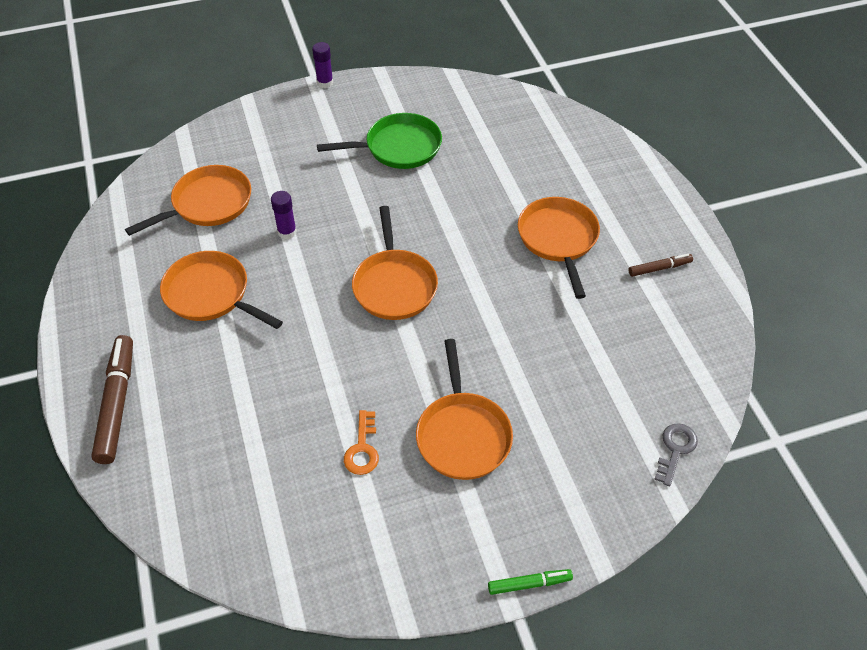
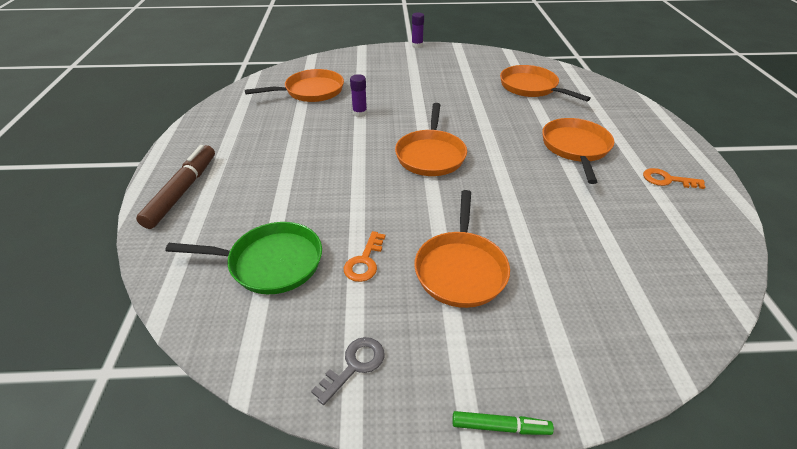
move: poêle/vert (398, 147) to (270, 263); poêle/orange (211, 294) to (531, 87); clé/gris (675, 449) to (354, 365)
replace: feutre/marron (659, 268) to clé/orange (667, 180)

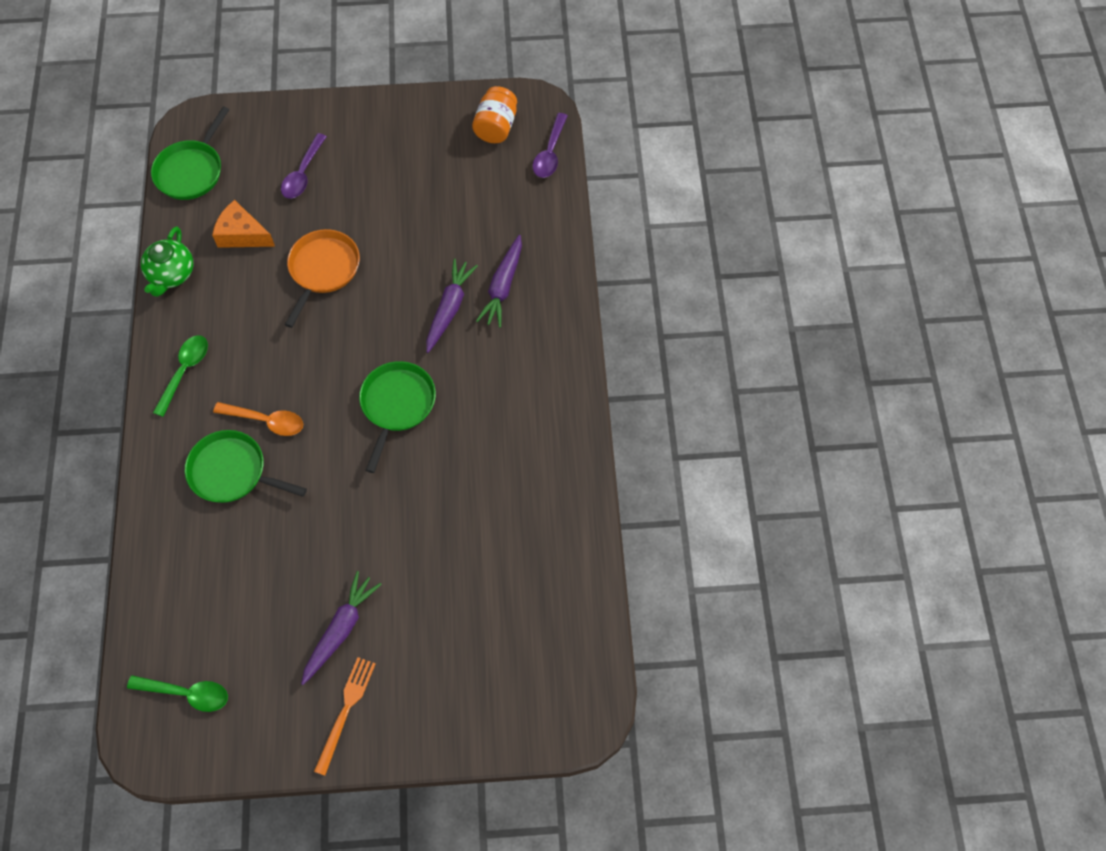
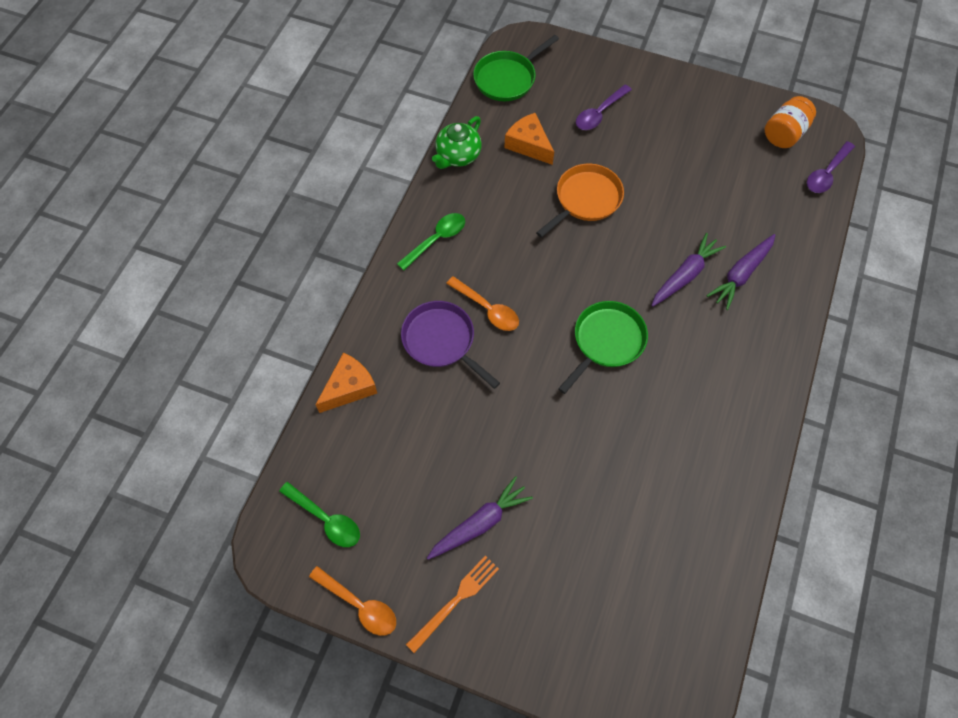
insert: fromage/orange (349, 388); cuillère/orange (359, 605)
recolor: poêle/vert (232, 472) to poêle/violet (441, 341)

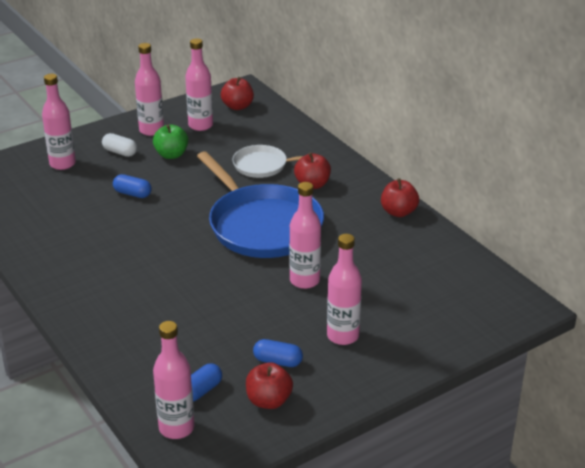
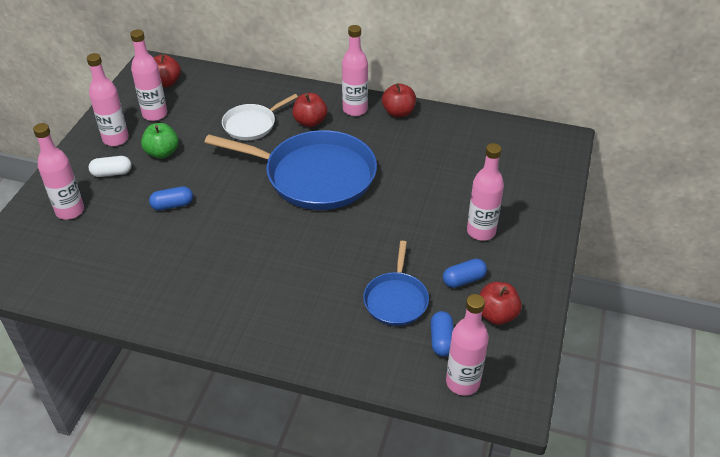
insert: poêle/bleu (396, 299)
move: bouteille/rose (304, 281) to (355, 109)

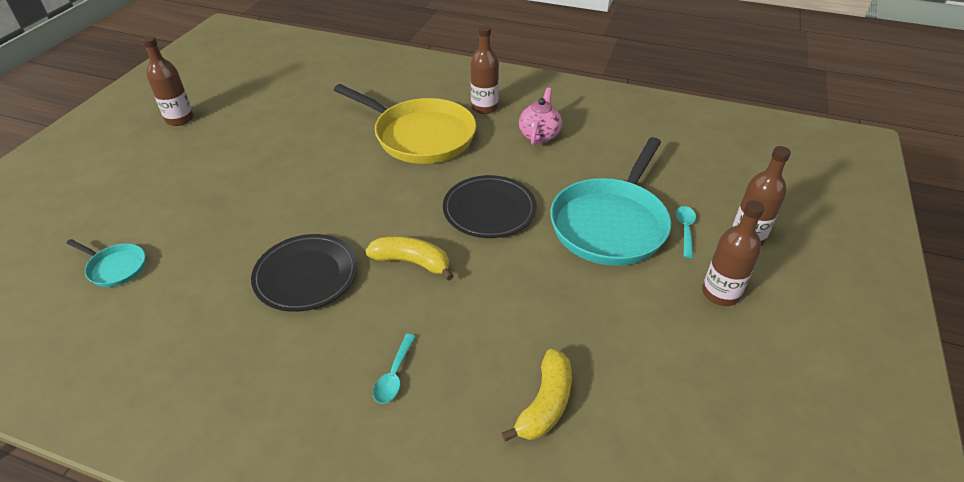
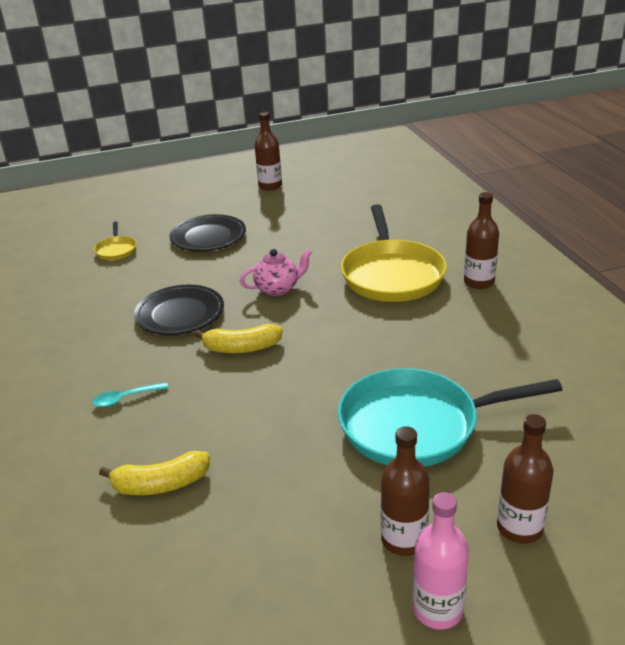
delete: cuillère/turquoise (685, 230)
insert: bouteille/rose (437, 609)
move: théière/rose (539, 135) to (278, 289); assiette/noir (489, 210) to (208, 237)
recolor: poêle/turquoise (115, 267) to poêle/jaune (116, 250)
rotate: banane/jaune (412, 262) = (241, 348) 105 degrees clockwise

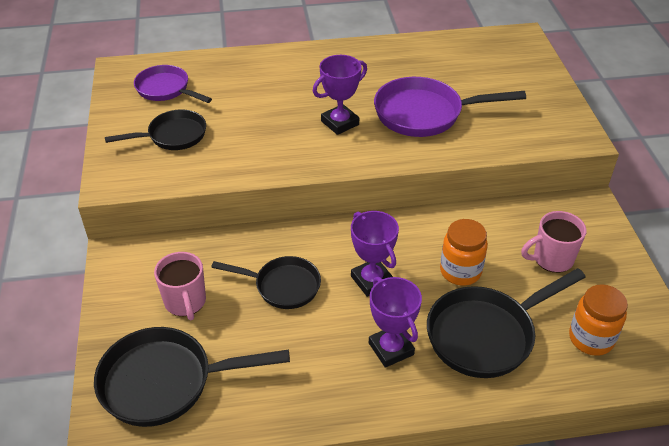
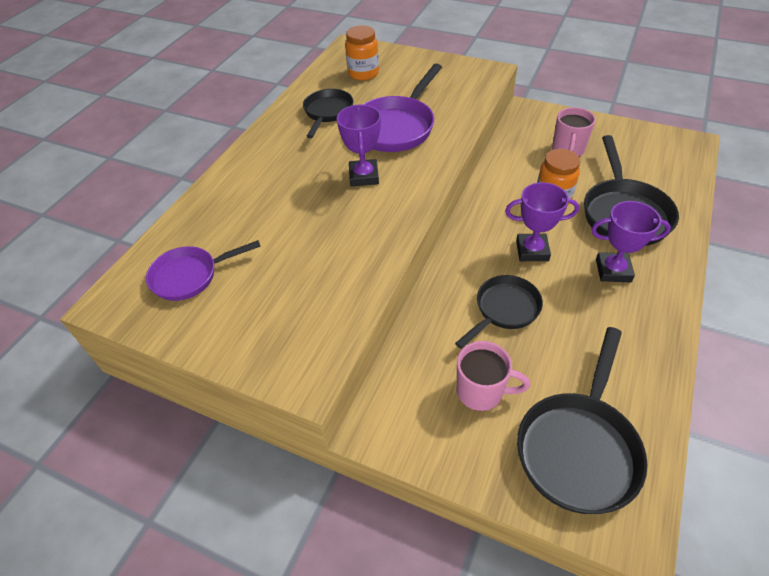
move: poêle/noir (173, 136) to (327, 113); bocal/orange (591, 339) to (363, 73)

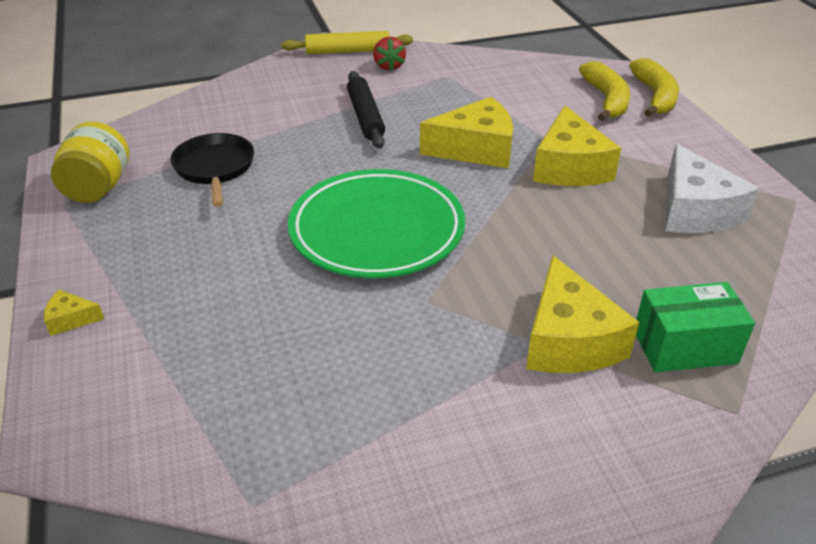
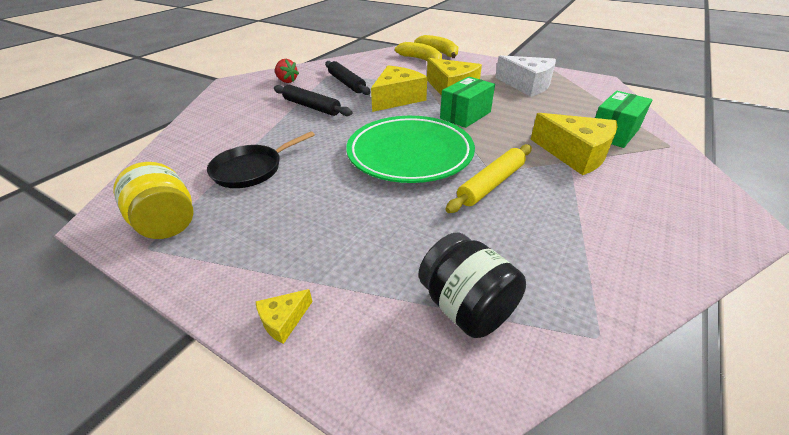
insert: rouleau à pâtisserie/noir (346, 83); boîte/vert (465, 115); bocal/noir (466, 307)
move: rouleau à pâtisserie/jaune (348, 51) to (491, 184)
rotate: poêle/noir (214, 168) = (251, 169) 75 degrees counterclockwise

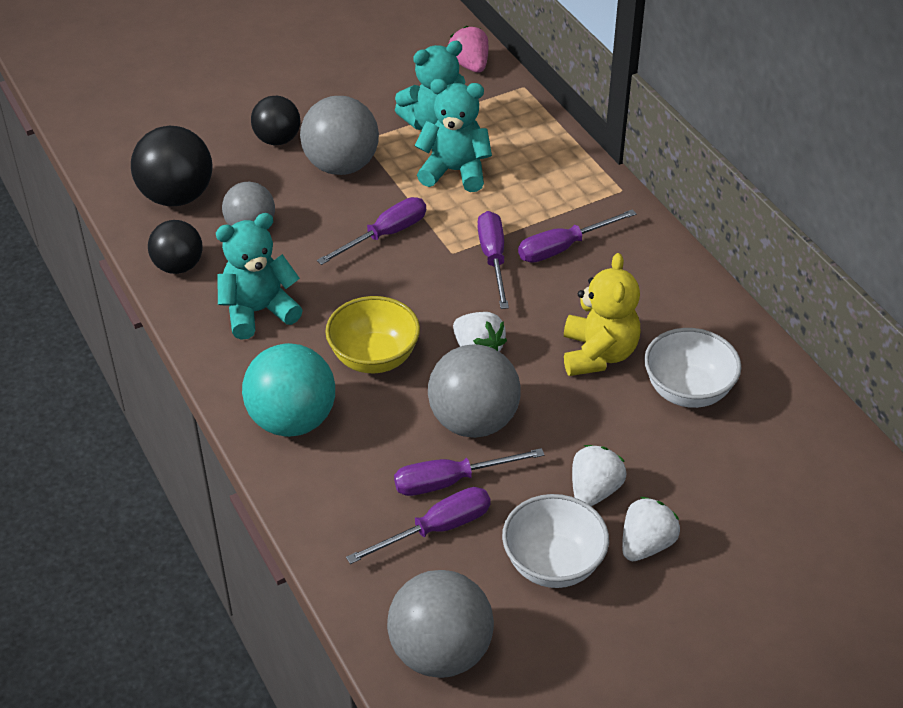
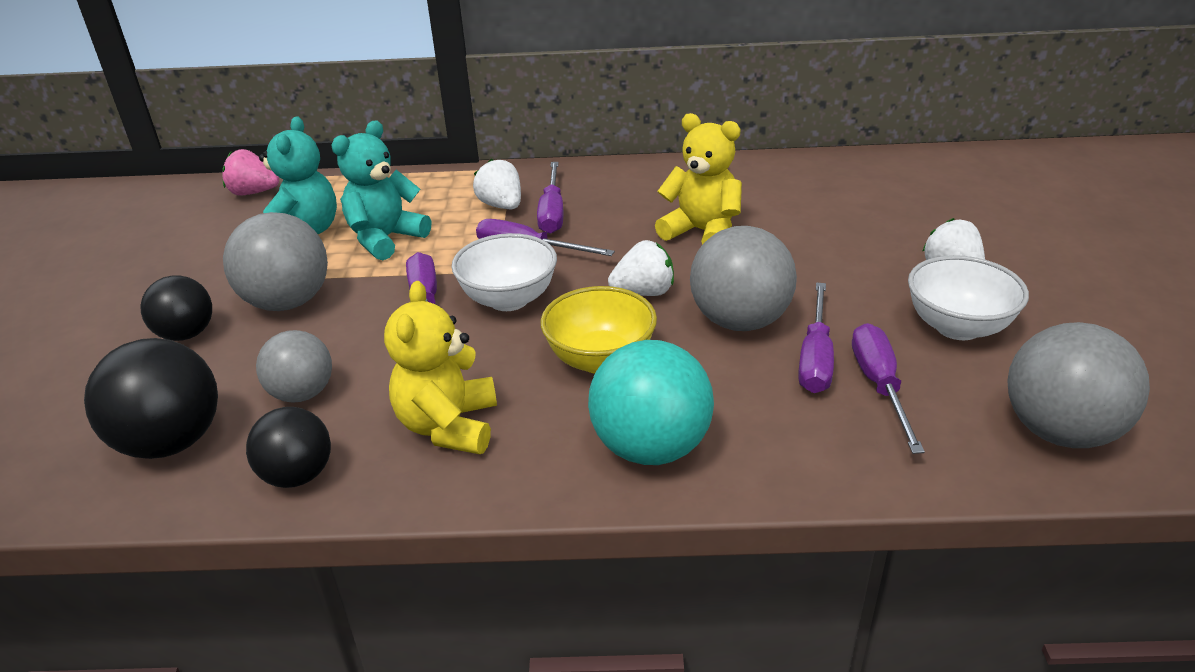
move: bol/blanc (687, 391) to (509, 299); fraise/blanc (594, 491) to (501, 206)
recolor: ours en peluche/turquoise (258, 311) to ours en peluche/jaune (449, 426)

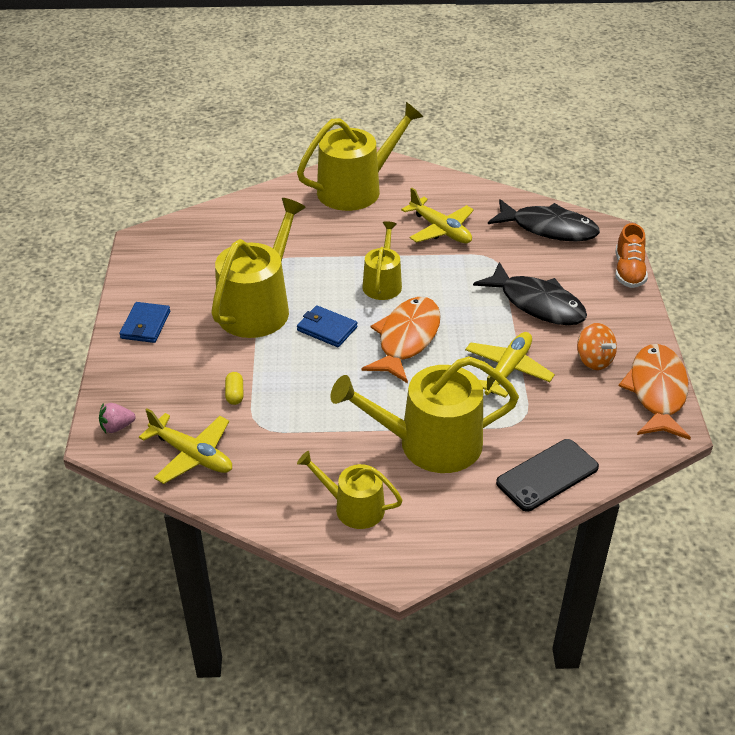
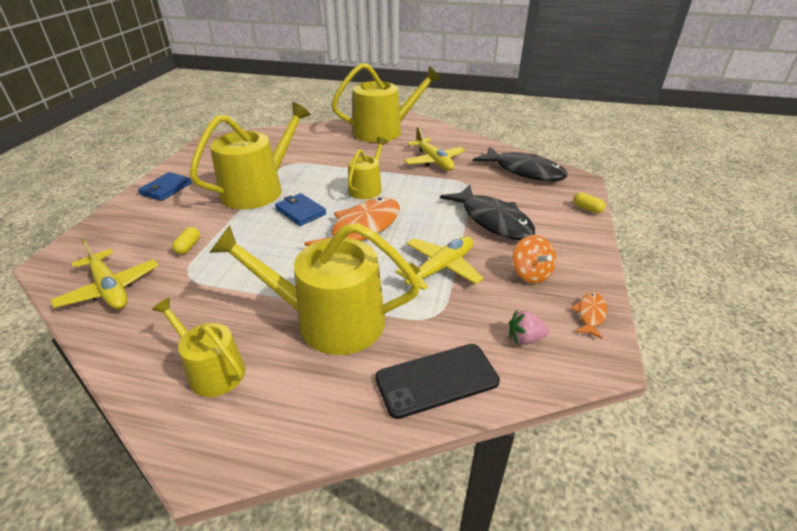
move: fraise/rose (117, 427) to (525, 338)
replace: chaussure/orange (628, 271) to gélule/jaune (587, 209)
resize: poisson/orange (657, 392) = (590, 314) x0.46

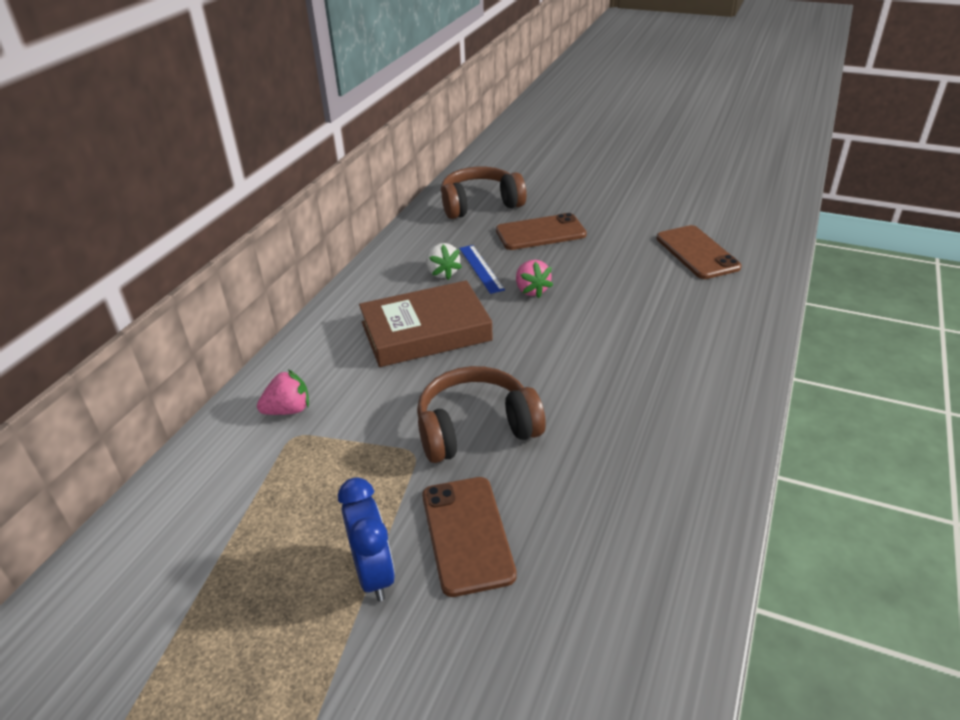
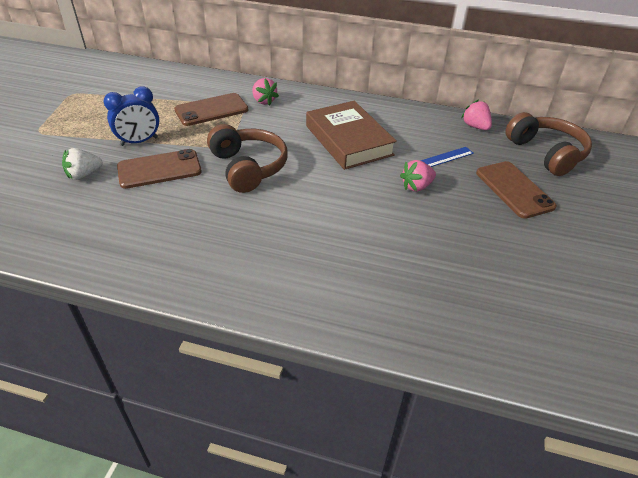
insert: fraise/rose (475, 126)
move: téléphone/marron (697, 252) to (211, 110); fraise/blanc (442, 273) to (84, 175)

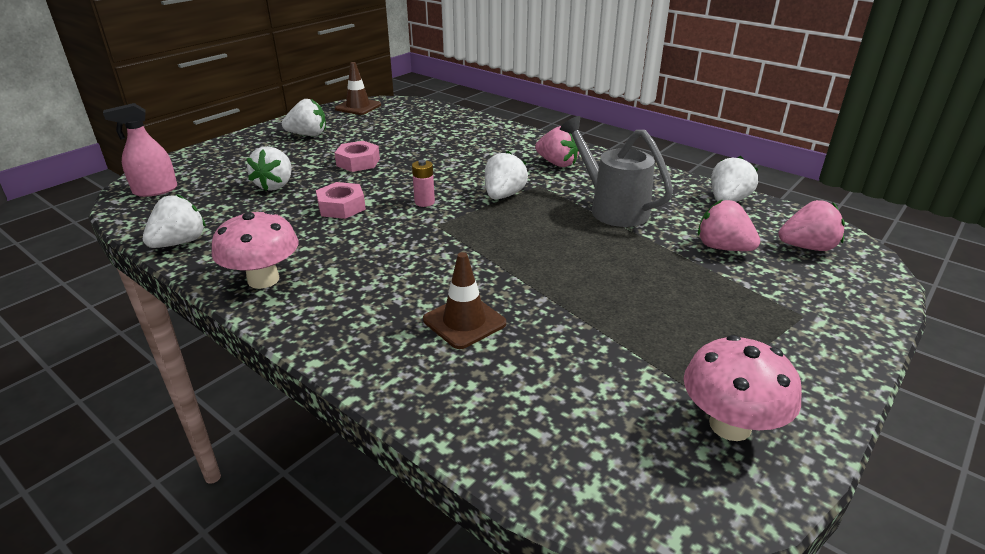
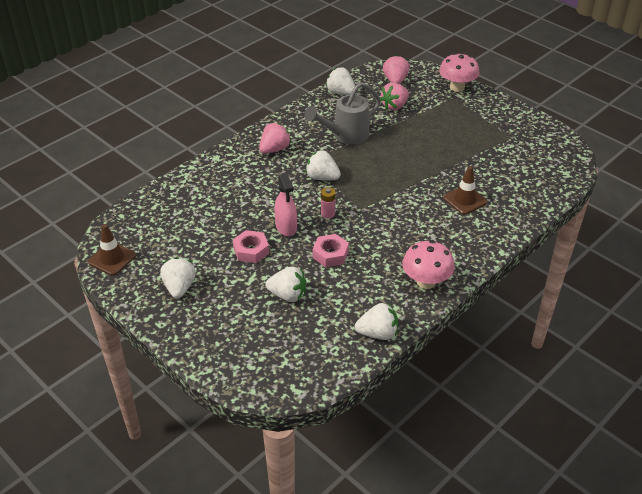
move: vaporisateur/rose (155, 190) to (286, 227); champignon/rose (730, 425) to (457, 87)
rotate: fraise/blanc (180, 243) = (378, 333) 135 degrees clockwise

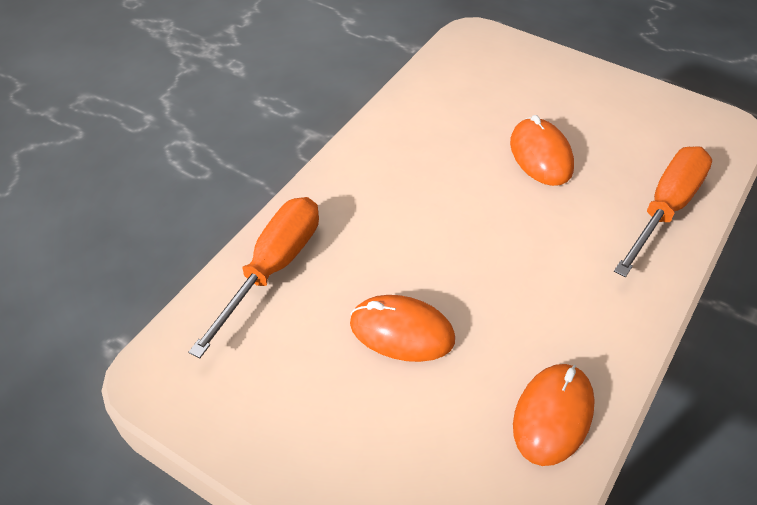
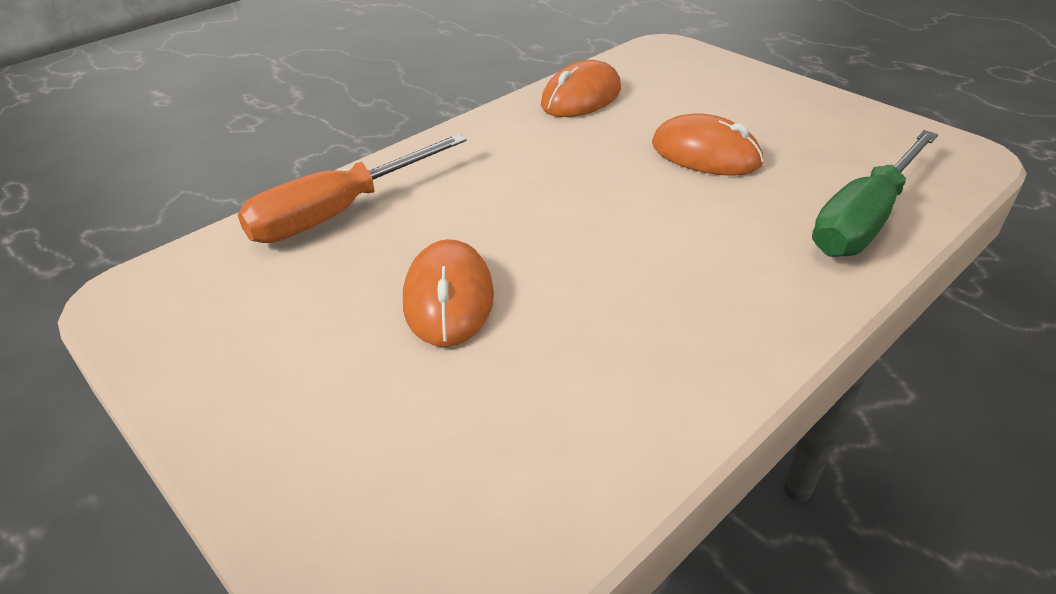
recolor: tournevis/orange (272, 268) to tournevis/vert (864, 219)

